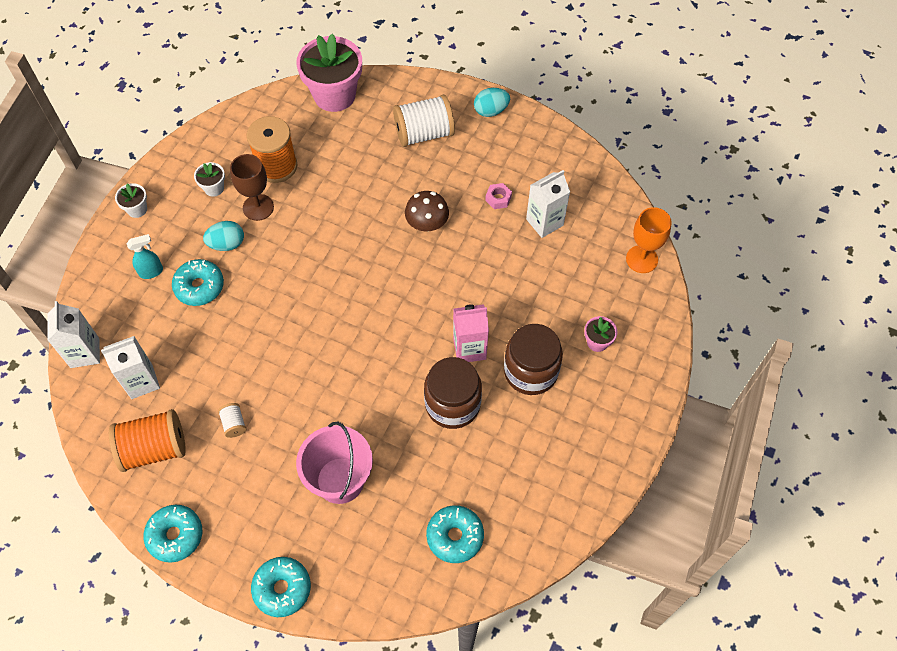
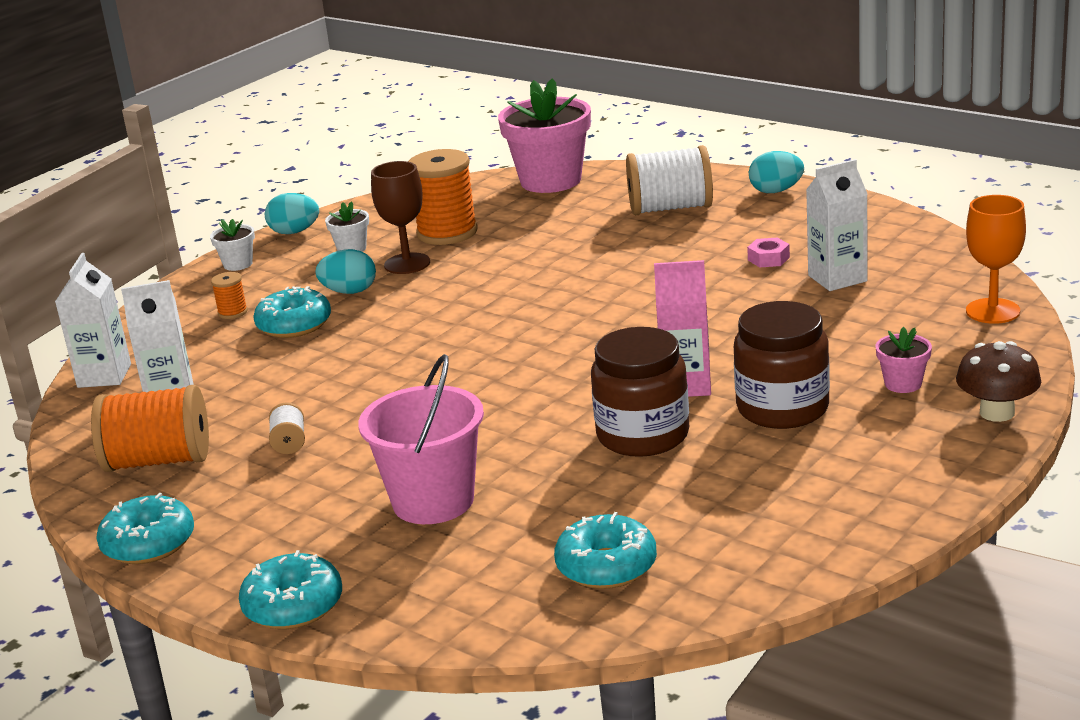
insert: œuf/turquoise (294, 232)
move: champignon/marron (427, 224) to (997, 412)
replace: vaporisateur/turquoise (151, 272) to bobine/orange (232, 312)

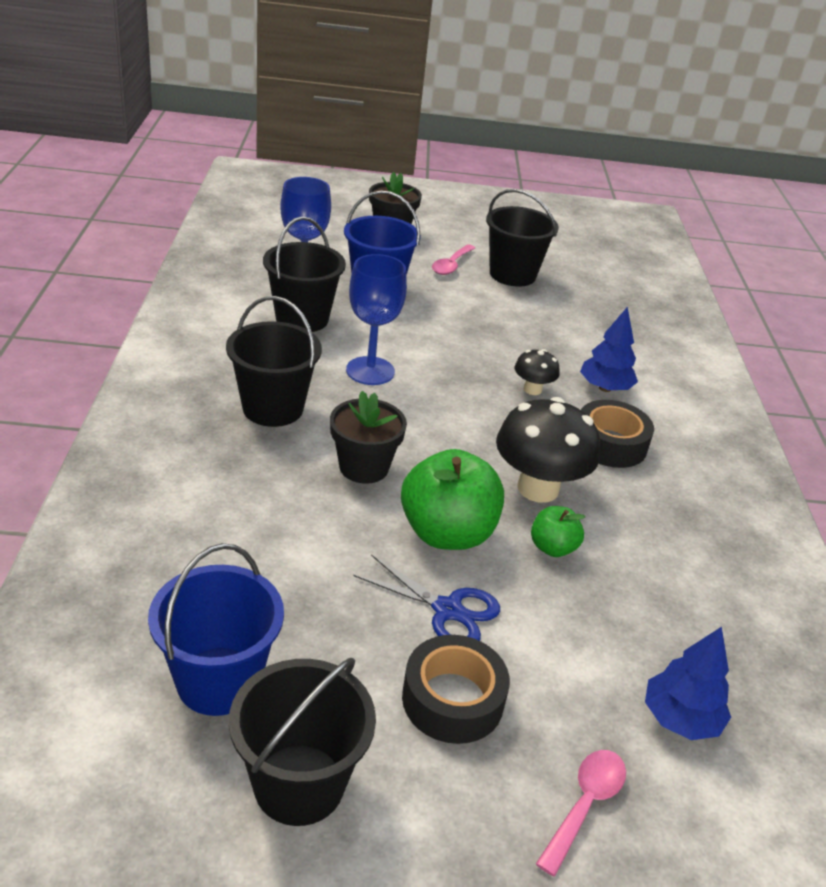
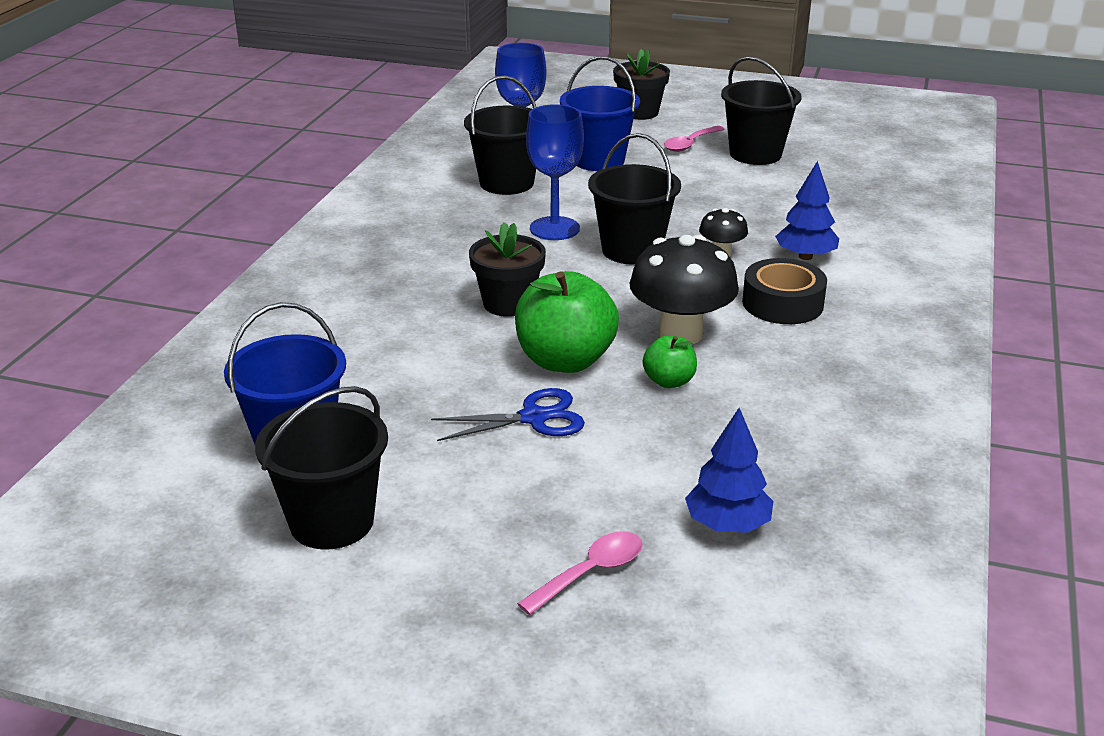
delete: ruban adhésif/noir (452, 699)
move: seau/noir (273, 408) to (632, 250)
rotate: ciseaux/bleu (447, 610) = (533, 418) 60 degrees counterclockwise

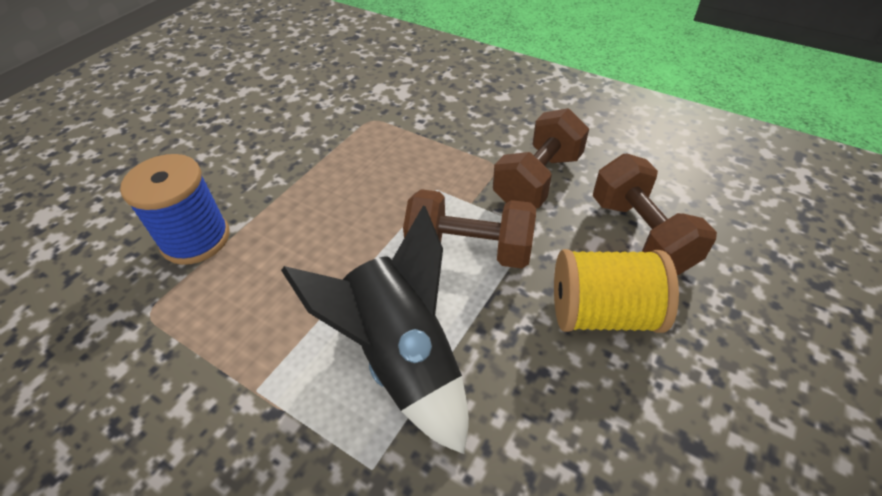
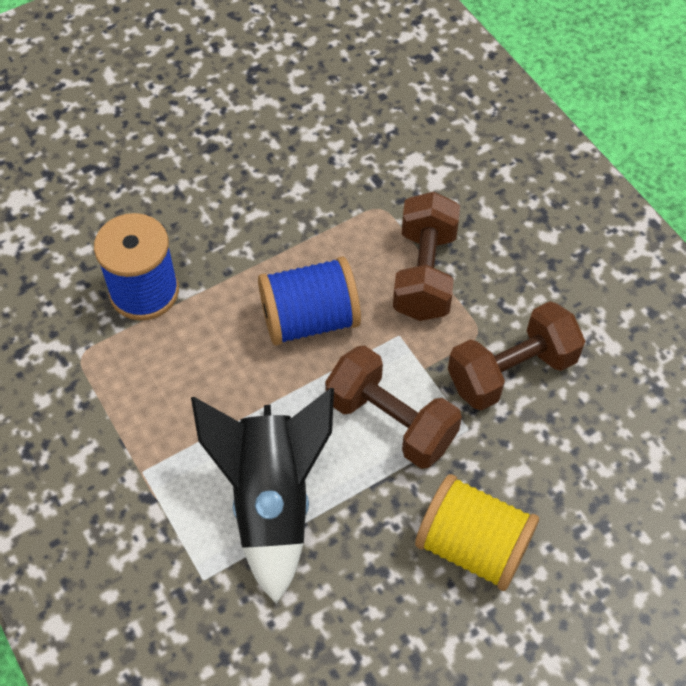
insert: bobine/bleu (309, 319)
move: haltère/marron (640, 234) to (424, 274)

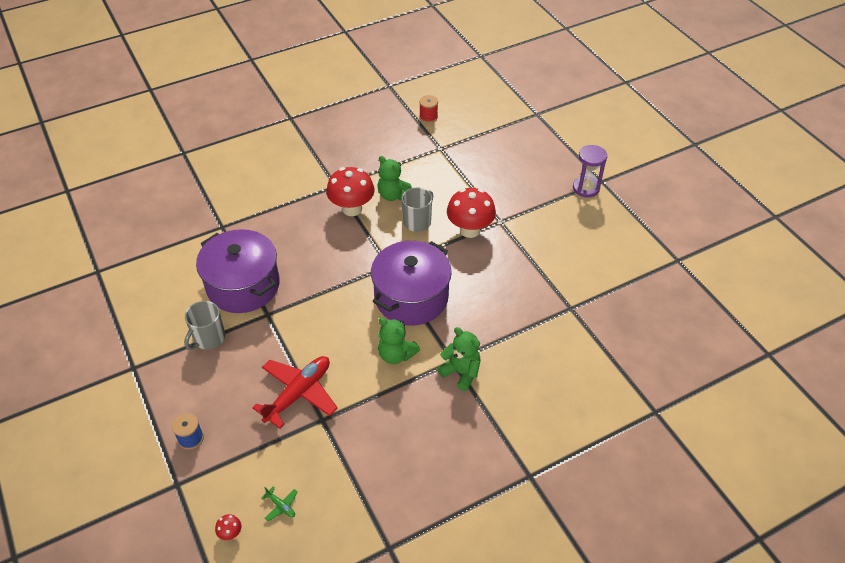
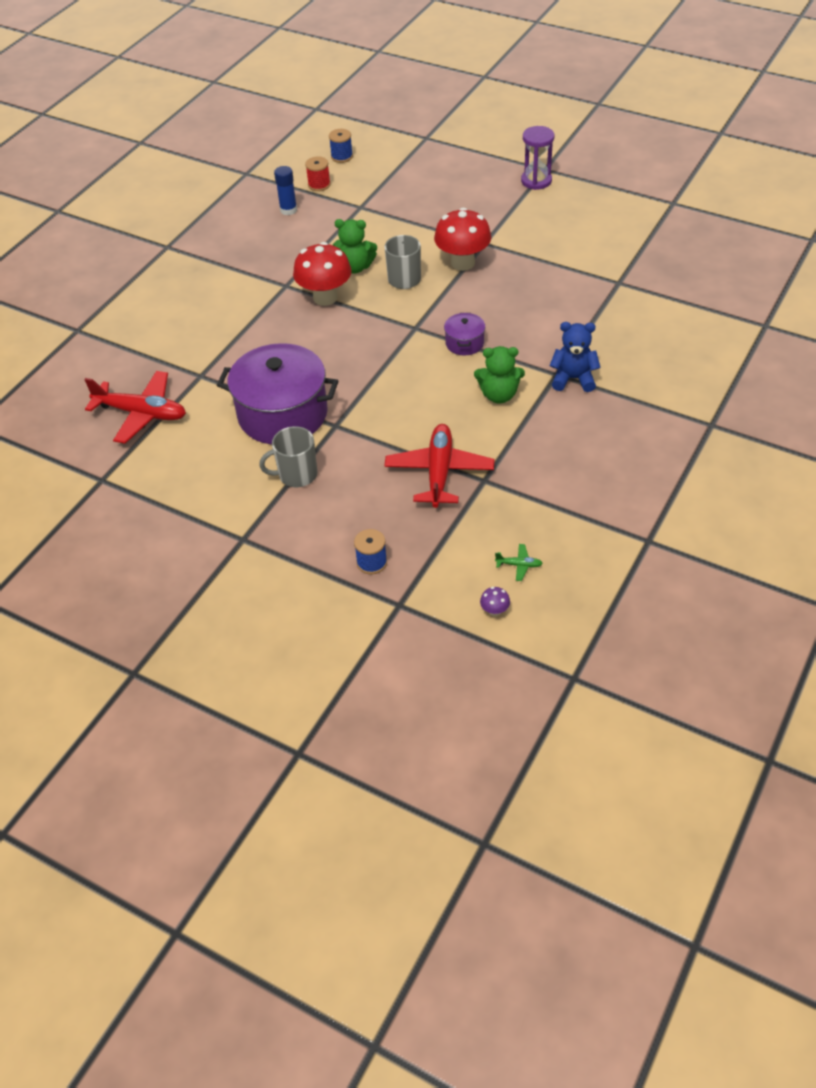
insert: bobine/bleu (342, 156); bâton de colle/bleu (288, 210); avion/rouge (141, 413)
recolor: ours en peluche/vert (461, 372) to ours en peluche/bleu (573, 379); champignon/rouge (230, 533) to champignon/violet (494, 611)
rotate: tasse/gris (208, 338) = (296, 475) 75 degrees clockwise
resize: marmite/violet (411, 297) = (464, 343) x0.45

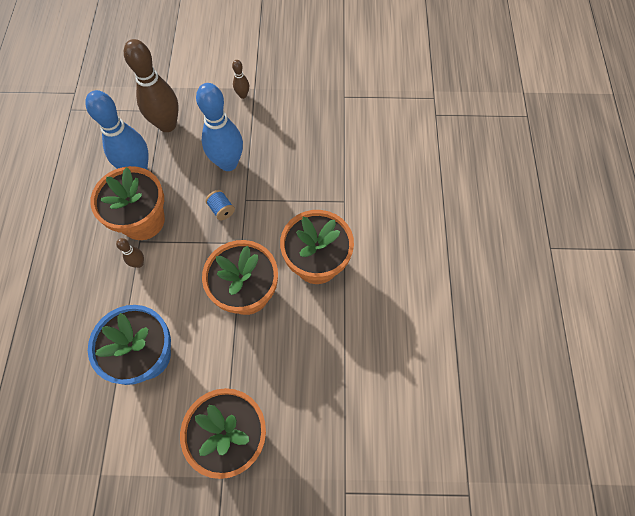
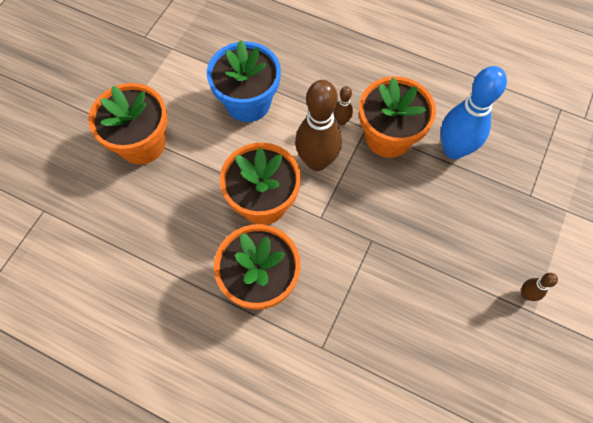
delete: quille/bleu (228, 163); bobine/bleu (221, 209)
move: quille/marron (167, 125) to (317, 161)

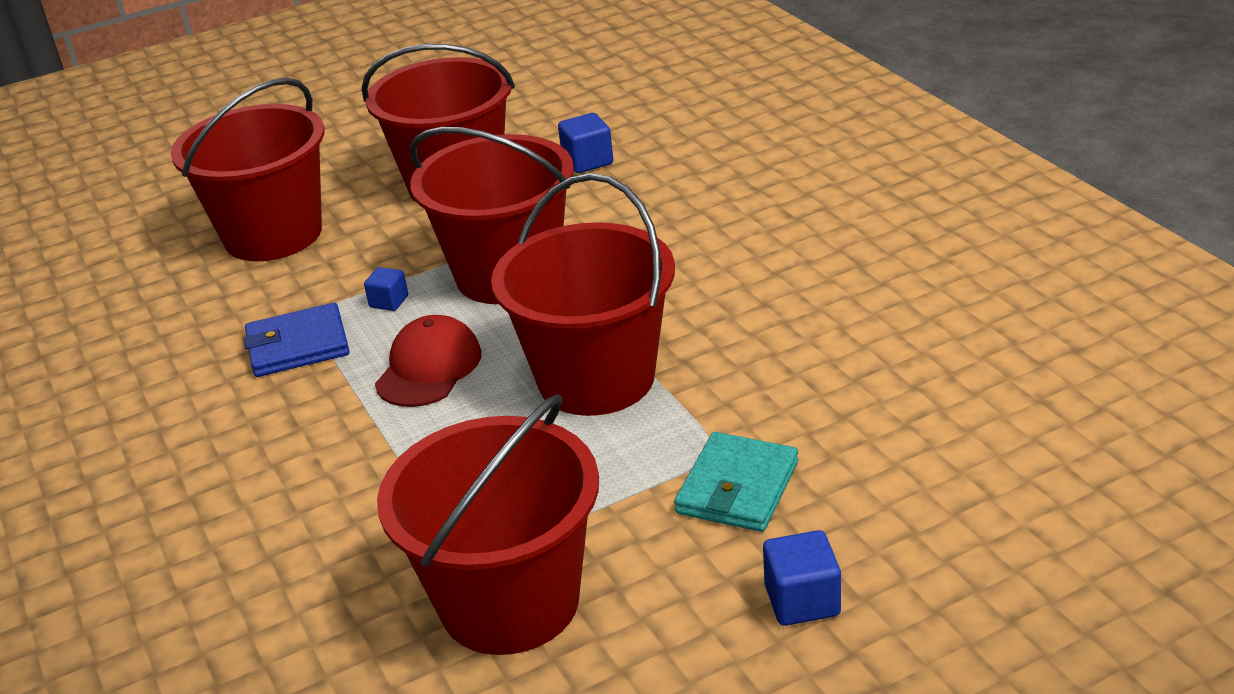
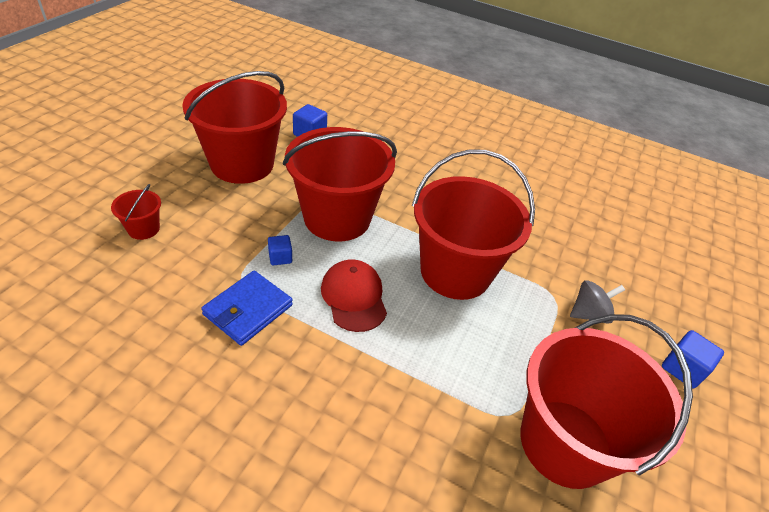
replace: portefeuille/turquoise (737, 487) to toupie/gris (589, 314)
resize: seau/rouge (273, 234) = (143, 229) x0.41

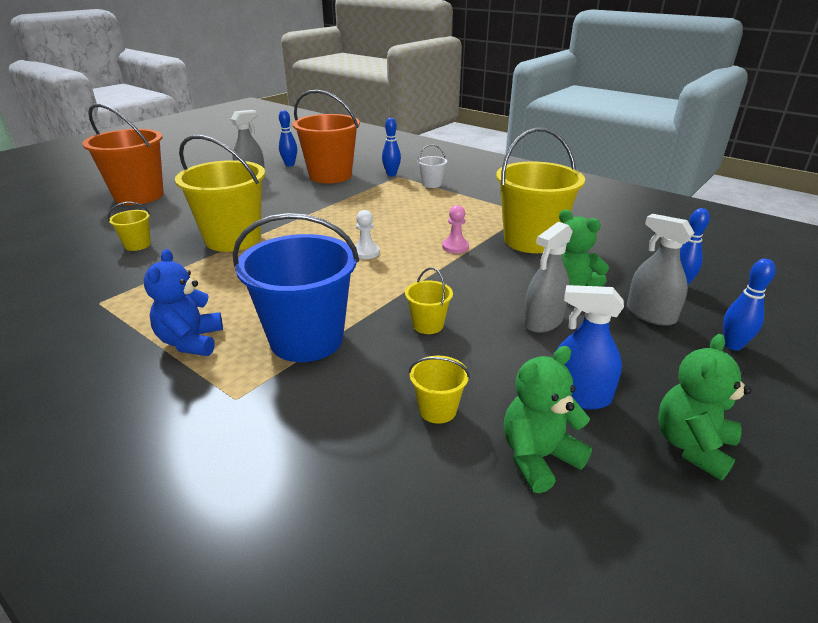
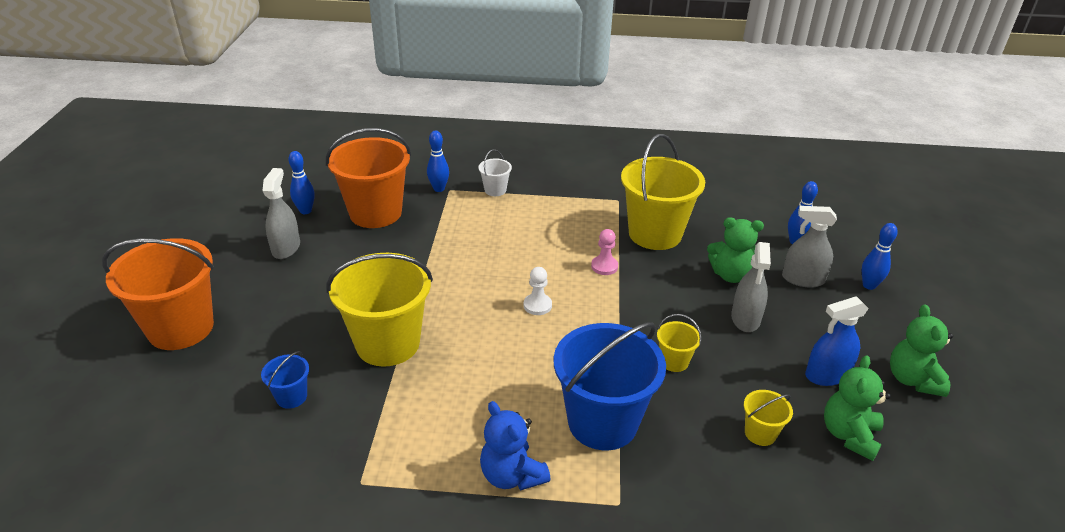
recolor: seau/jaune (137, 245) to seau/bleu (291, 397)

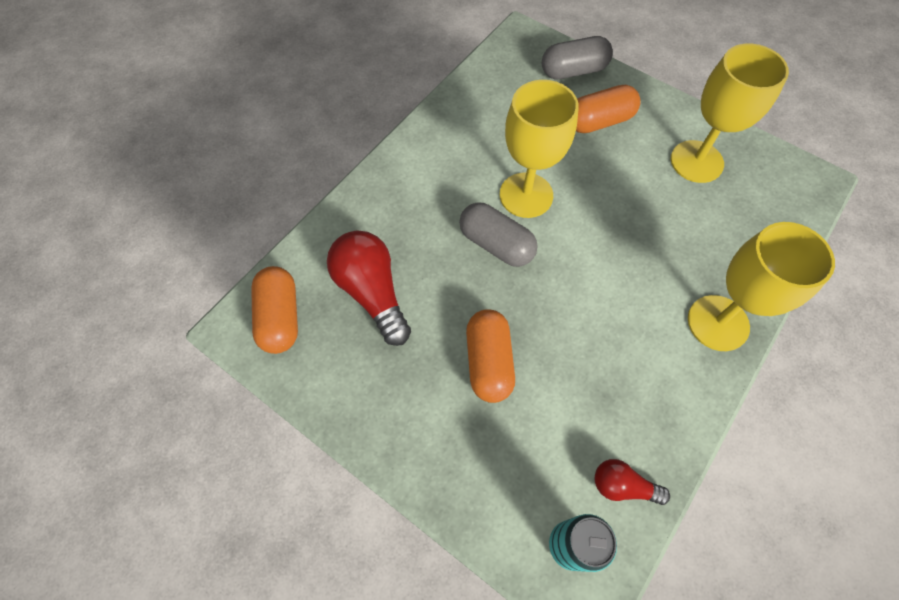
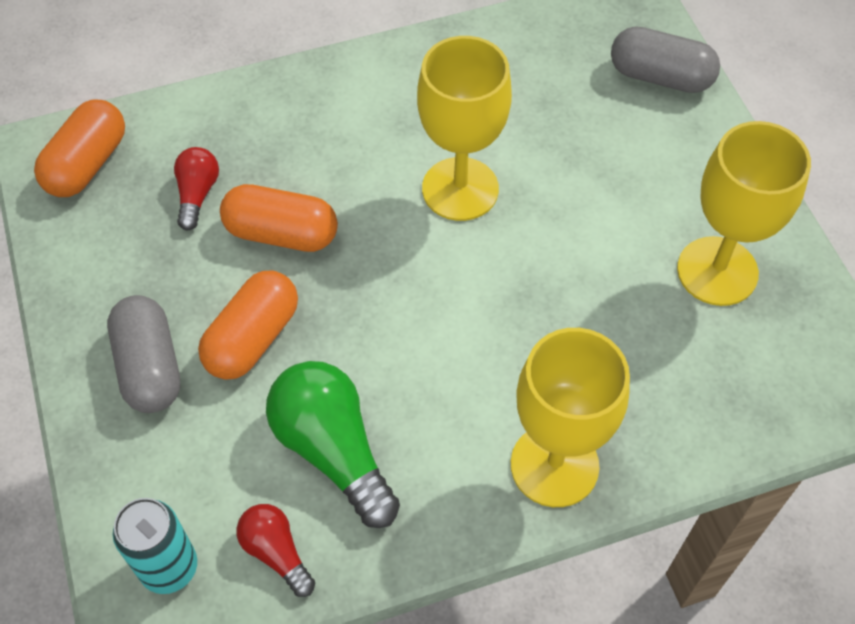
insert: ampoule/vert (333, 450)
move: gélule/orange (599, 121) to (281, 233); gélule/gris (496, 244) to (149, 367)
resize: ampoule/rouge (372, 292) = (197, 194) x0.55

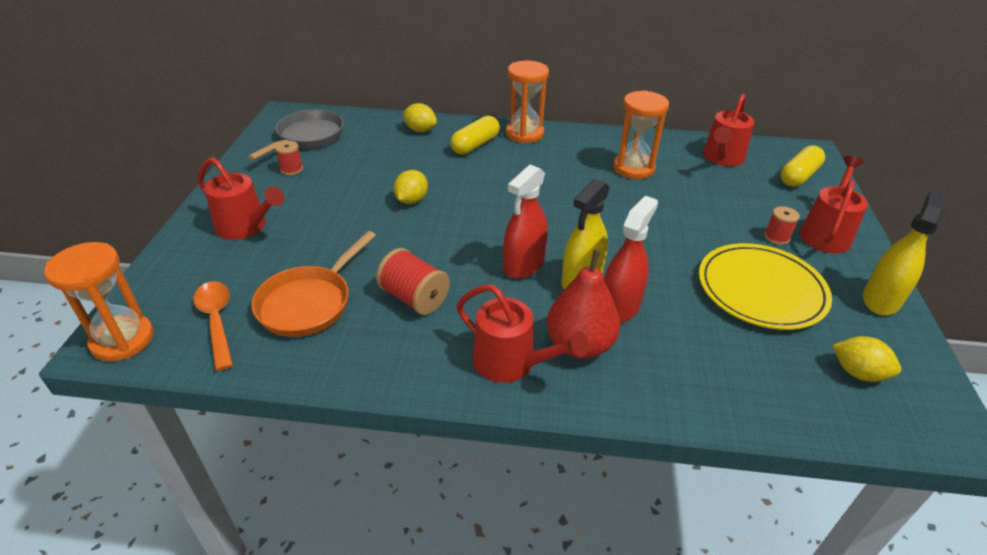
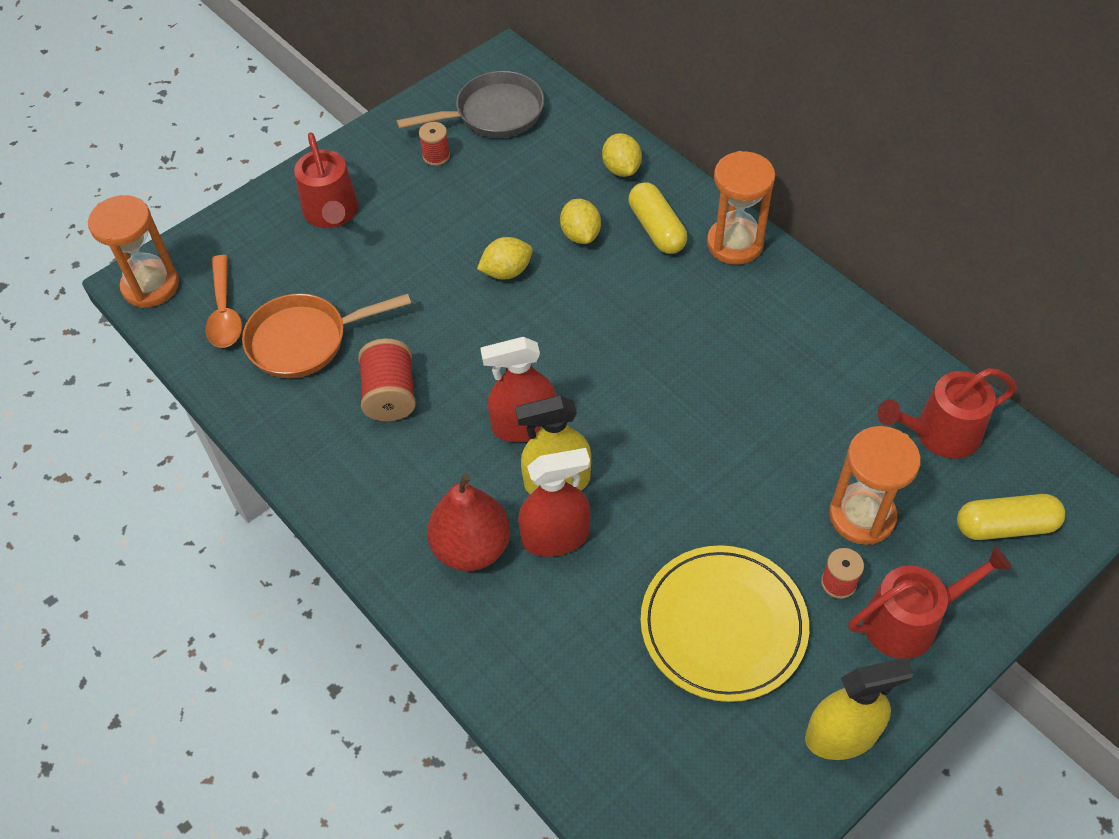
delete: arrosoir/rouge (511, 363)
move: sablier/orange (633, 168) to (862, 516); citron/jaune (858, 372) to (580, 234)
rotate: gélule/jaune (475, 145) = (657, 229) 75 degrees clockwise; cuillère/orange (217, 321) = (224, 312) 150 degrees clockwise

